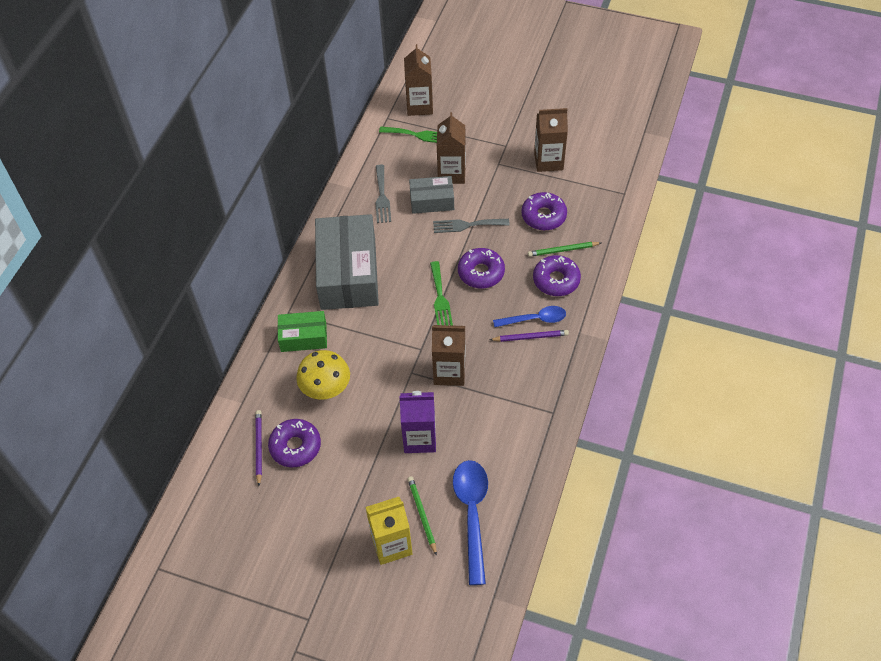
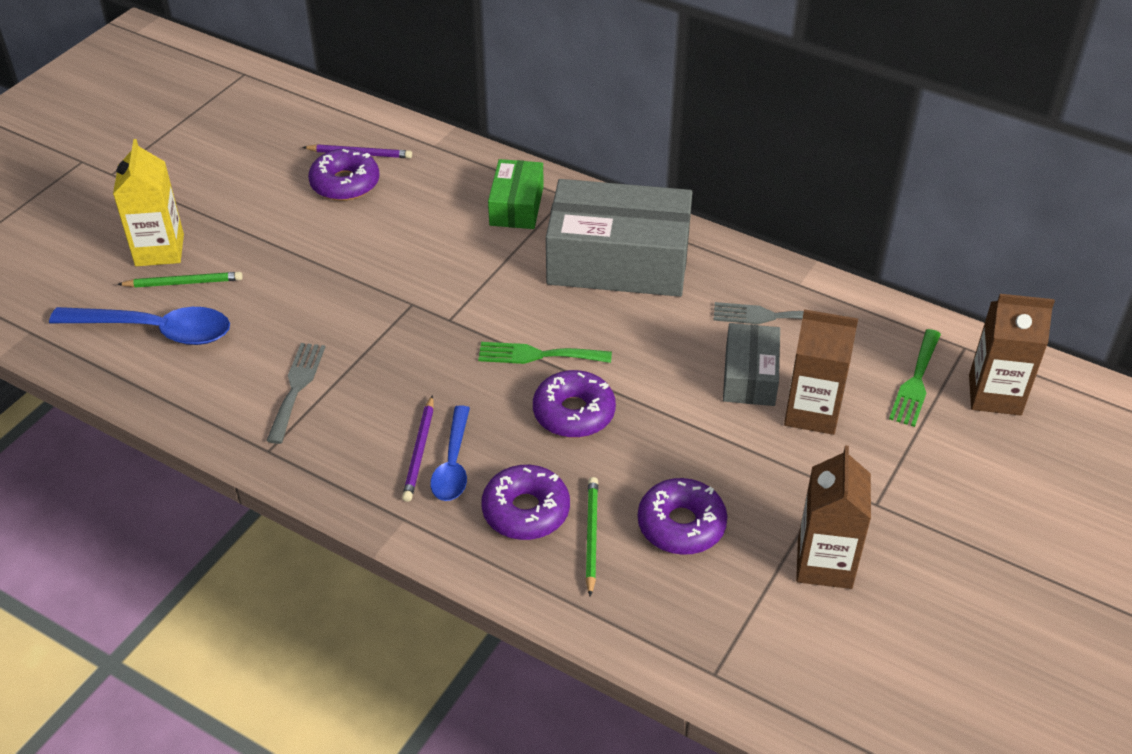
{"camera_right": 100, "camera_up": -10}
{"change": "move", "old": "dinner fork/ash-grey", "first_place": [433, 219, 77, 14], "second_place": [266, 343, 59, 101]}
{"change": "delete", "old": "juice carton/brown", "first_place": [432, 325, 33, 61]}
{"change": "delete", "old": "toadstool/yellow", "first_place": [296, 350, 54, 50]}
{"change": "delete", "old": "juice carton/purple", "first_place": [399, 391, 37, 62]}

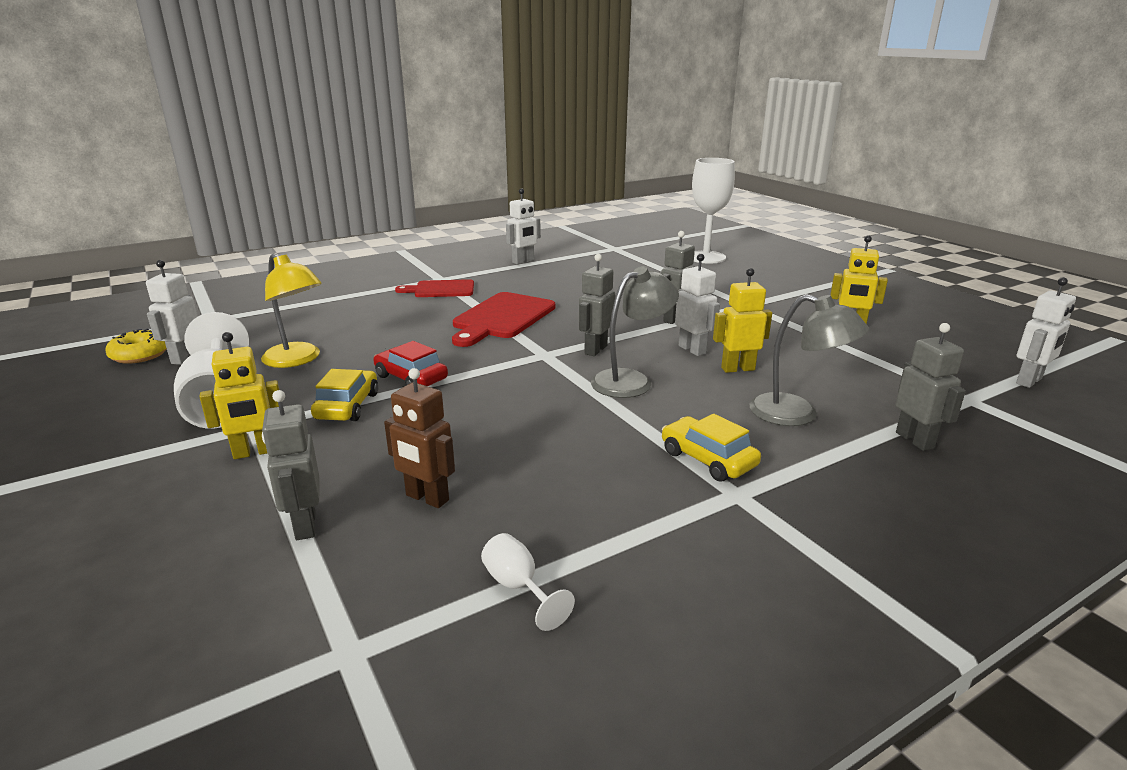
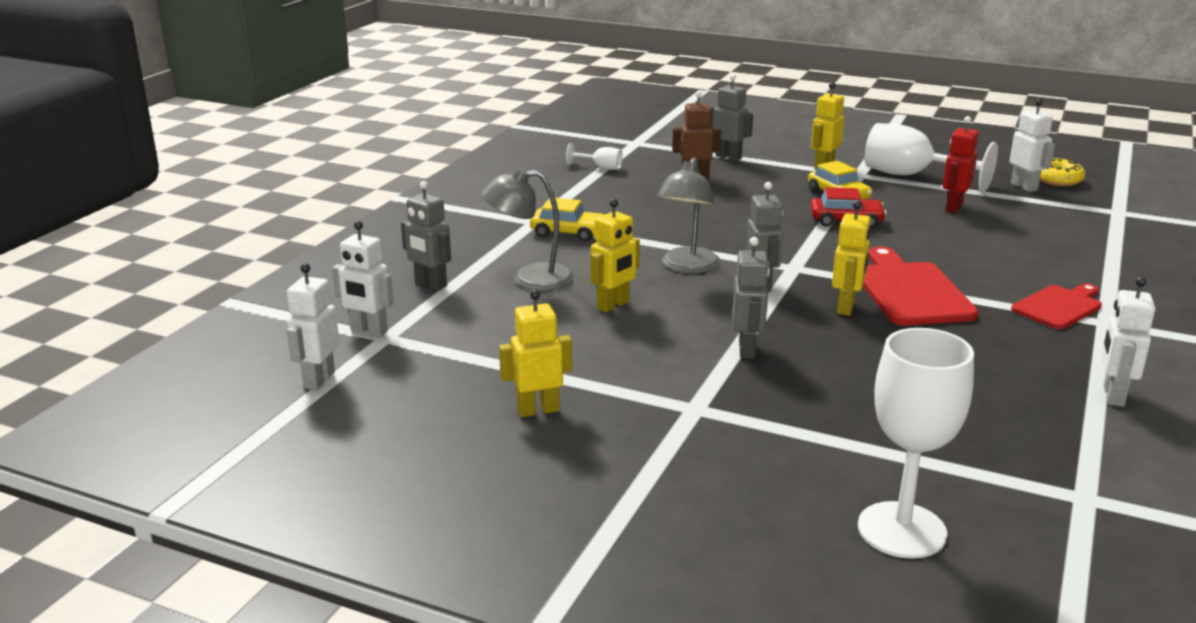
{"camera_right": 145, "camera_up": 0}
{"change": "replace", "old": "lamp/yellow", "new": "toy robot/crimson", "first_place": [261, 254, 61, 114], "second_place": [943, 116, 36, 97]}
{"change": "move", "old": "toy robot/pure white", "first_place": [675, 254, 45, 102], "second_place": [332, 221, 62, 116]}
{"change": "insert", "new": "toy robot/yellow", "second_place": [832, 201, 39, 115]}

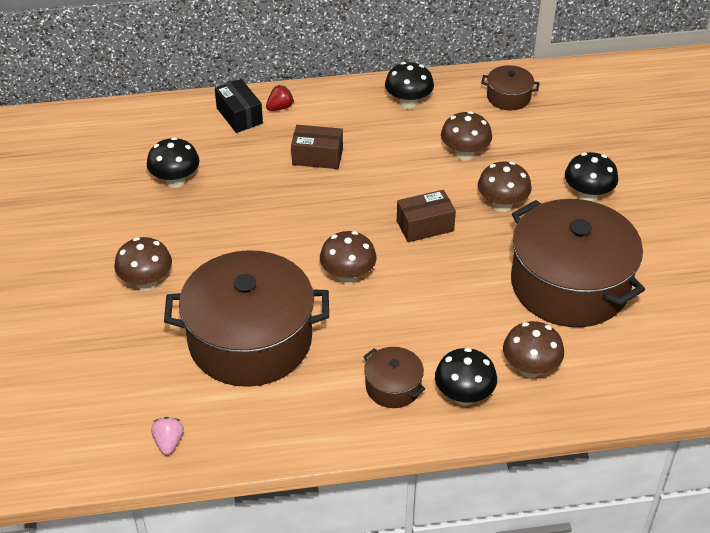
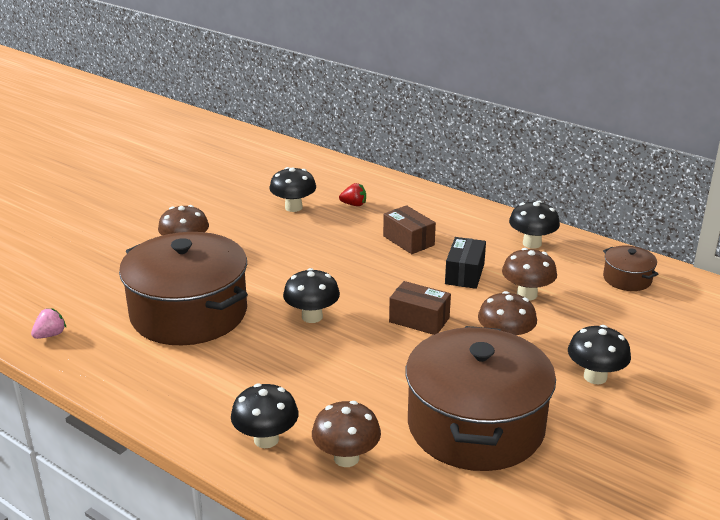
{"camera_right": 45, "camera_up": -15}
{"change": "move", "old": "parcel/black", "first_place": [215, 79, 48, 54], "second_place": [445, 237, 41, 52]}
{"change": "move", "old": "toy strawberry/crimson", "first_place": [266, 85, 28, 26], "second_place": [339, 183, 27, 23]}
{"change": "recolor", "old": "toadstool/brown", "new": "toadstool/black", "first_place": [320, 231, 57, 53], "second_place": [283, 268, 57, 55]}
{"change": "delete", "old": "stockpot/brown", "first_place": [363, 347, 62, 61]}

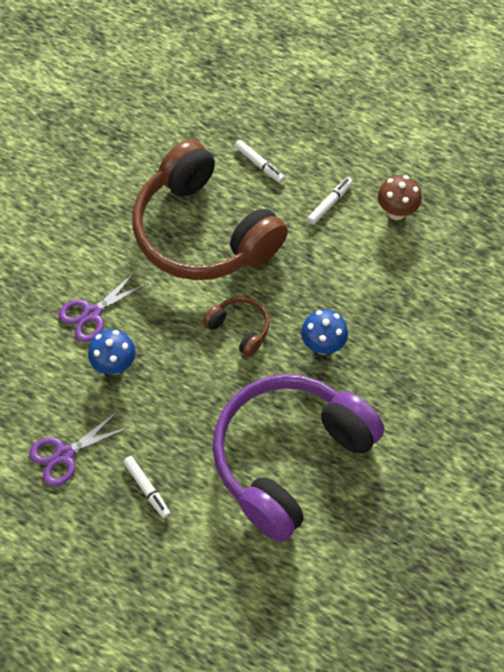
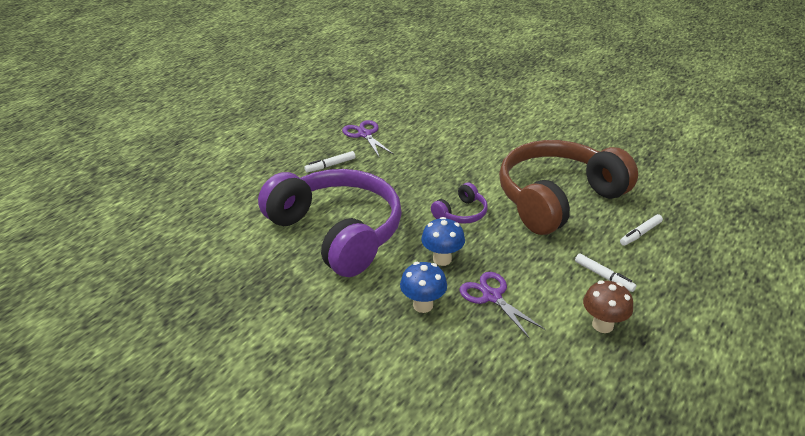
{"camera_right": 95, "camera_up": -25}
{"change": "move", "old": "pair of scissors/purple", "first_place": [58, 271, 91, 71], "second_place": [460, 272, 86, 67]}
{"change": "recolor", "old": "headset/brown", "new": "headset/purple", "first_place": [203, 296, 66, 61], "second_place": [431, 183, 57, 41]}
{"change": "move", "old": "toadstool/cobalt", "first_place": [88, 329, 48, 46], "second_place": [400, 262, 47, 51]}

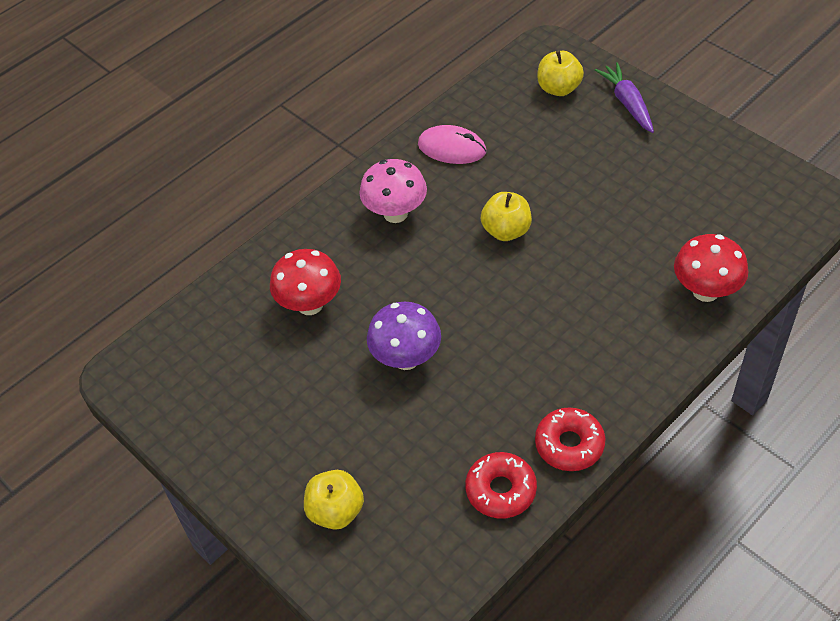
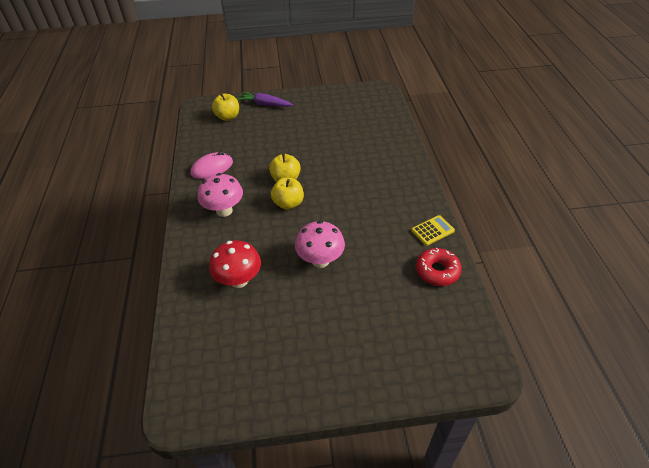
{"camera_right": -55, "camera_up": -5}
{"change": "delete", "old": "toadstool/crimson", "first_place": [674, 234, 75, 68]}
{"change": "recolor", "old": "toadstool/purple", "new": "toadstool/rose-pink", "first_place": [367, 302, 74, 68], "second_place": [295, 221, 50, 47]}
{"change": "replace", "old": "donut/crimson", "new": "pocket calculator/yellow", "first_place": [535, 407, 71, 64], "second_place": [411, 215, 44, 31]}
{"change": "move", "old": "apple fruit/yellow", "first_place": [304, 470, 60, 60], "second_place": [271, 178, 33, 32]}

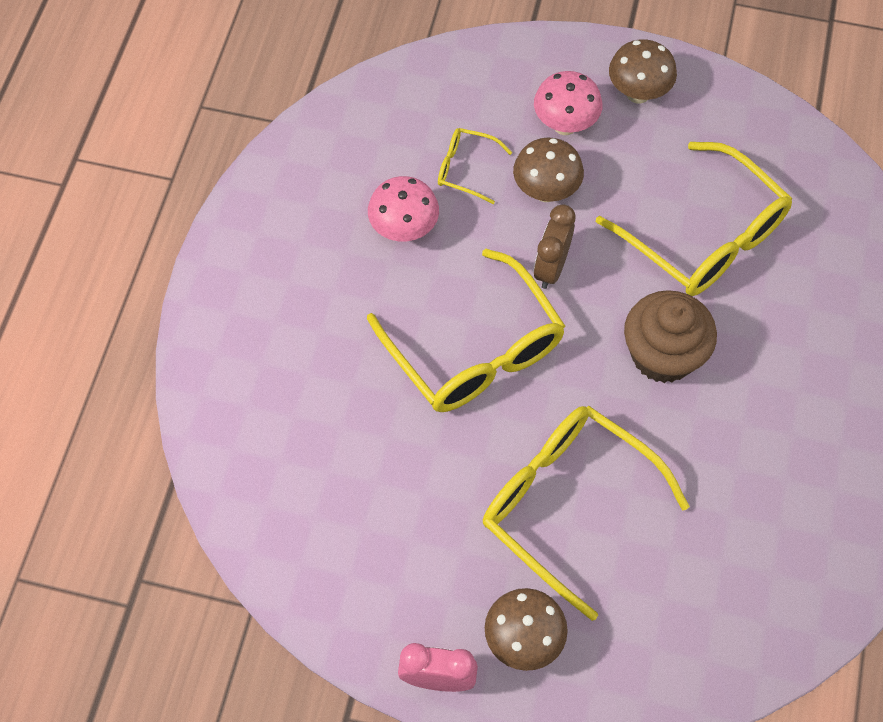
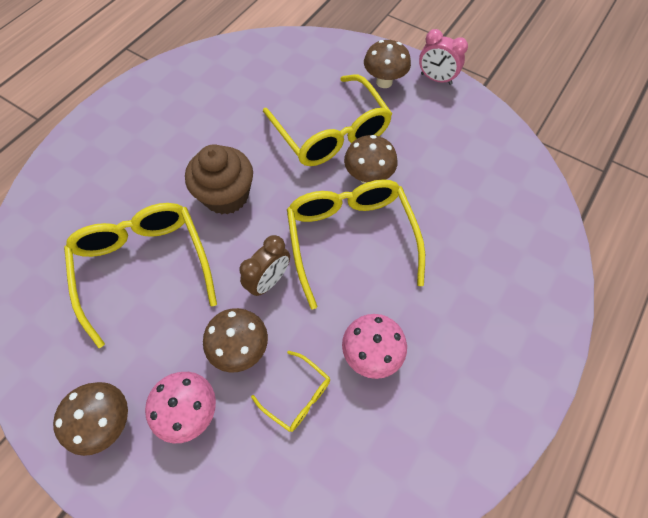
{"camera_right": -160, "camera_up": 0}
{"change": "insert", "new": "toadstool/brown", "second_place": [344, 135, 54, 49]}

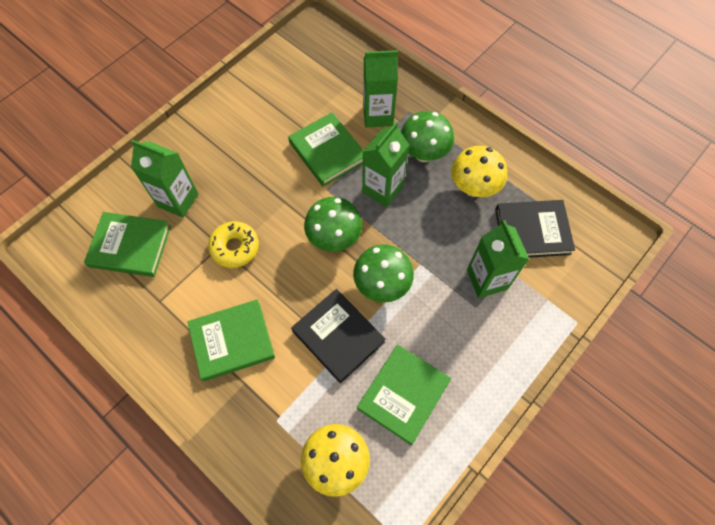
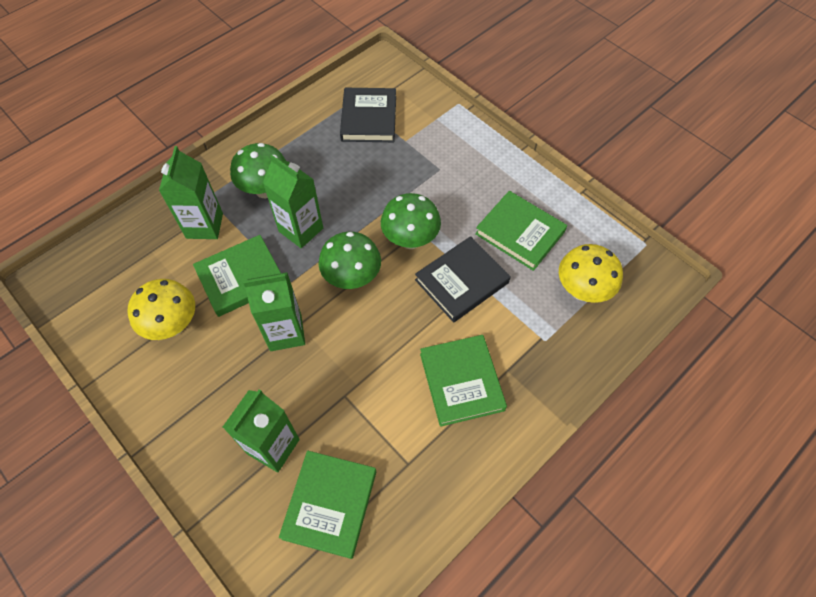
{"camera_right": -85, "camera_up": -5}
{"change": "move", "old": "toadstool/yellow", "first_place": [451, 146, 56, 51], "second_place": [128, 279, 67, 61]}
{"change": "move", "old": "juice carton/leaf-green", "first_place": [467, 220, 62, 78], "second_place": [243, 272, 62, 79]}
{"change": "delete", "old": "donut/yellow", "first_place": [208, 221, 51, 47]}

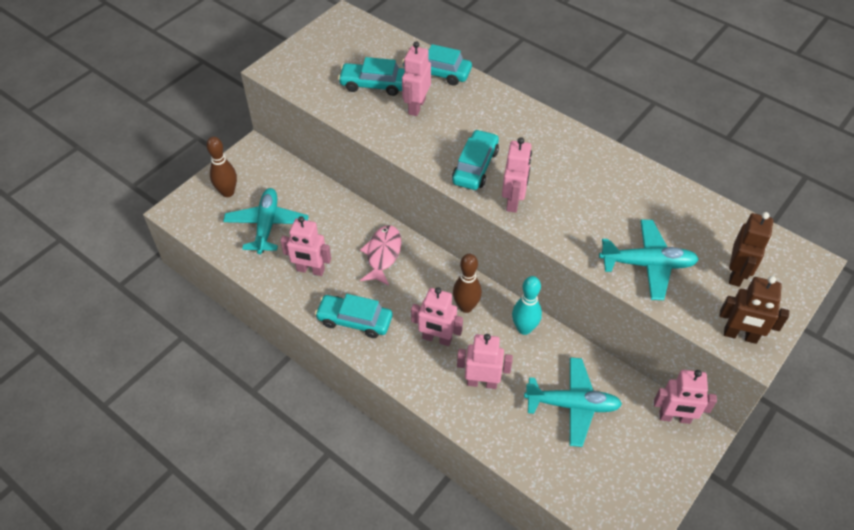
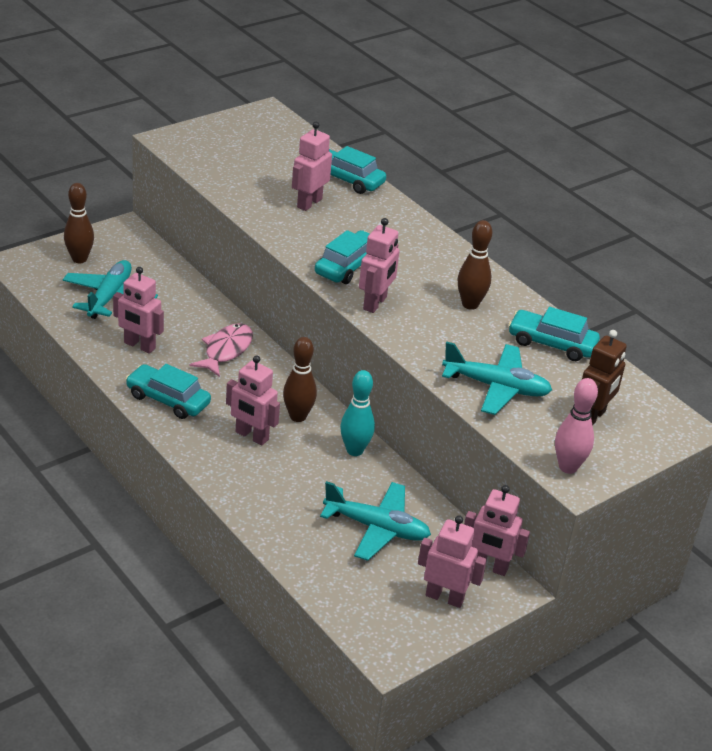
{"camera_right": 10, "camera_up": -15}
{"change": "move", "old": "toy car/teal", "first_place": [338, 57, 67, 39], "second_place": [508, 307, 92, 54]}
{"change": "replace", "old": "toy robot/brown", "new": "bowling pin/rose-pink", "first_place": [719, 276, 70, 68], "second_place": [555, 378, 43, 96]}
{"change": "move", "old": "toy robot/rose-pink", "first_place": [457, 334, 56, 55], "second_place": [418, 515, 69, 93]}
{"change": "insert", "new": "bowling pin/brown", "second_place": [458, 220, 34, 90]}

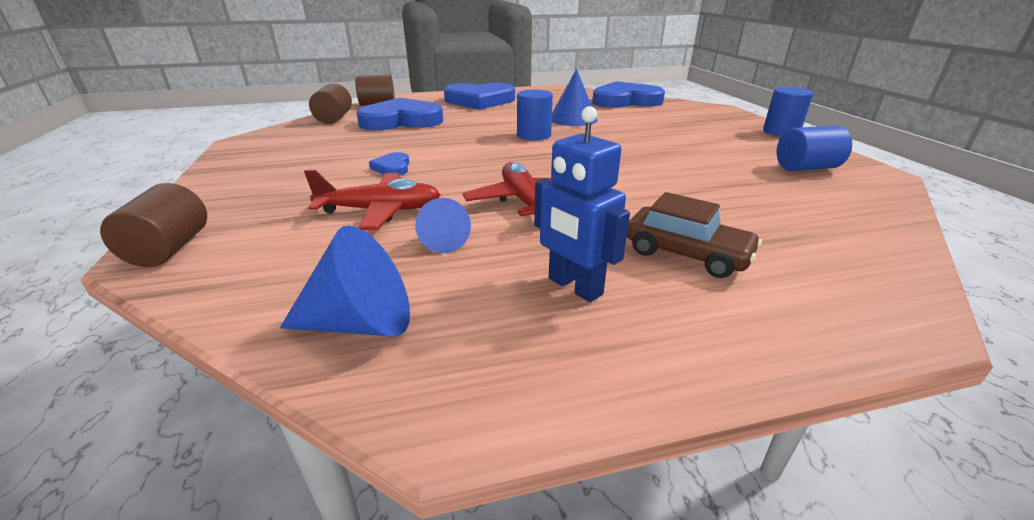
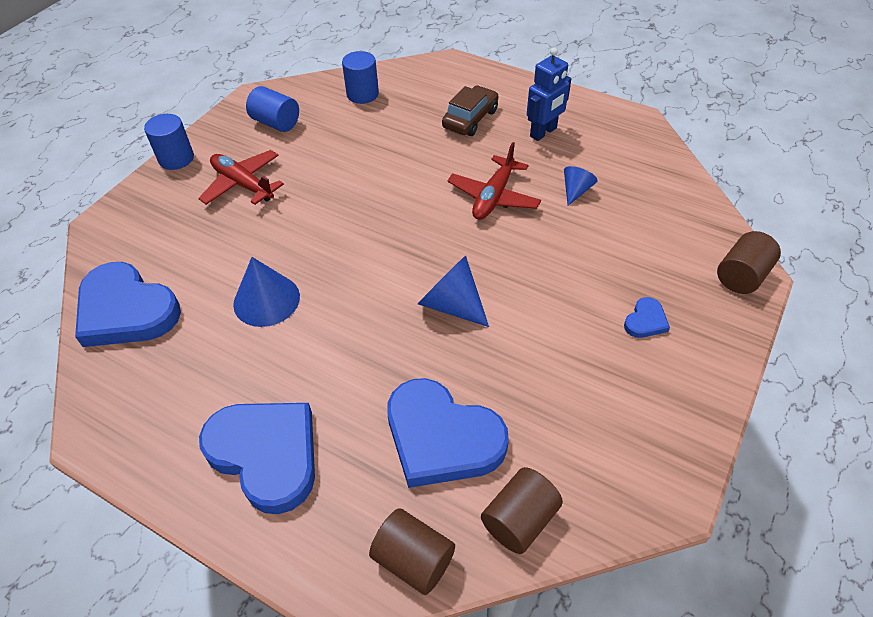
{"camera_right": -135, "camera_up": 20}
{"change": "move", "old": "cylinder/cobalt", "first_place": [517, 90, 36, 51], "second_place": [342, 51, 37, 53]}
{"change": "rotate", "old": "toy robot/cobalt", "first_place": [534, 106, 96, 196], "second_place": [527, 48, 44, 93], "degrees": 45}
{"change": "move", "old": "heart/cobalt", "first_place": [369, 152, 40, 23], "second_place": [624, 297, 46, 41]}
{"change": "move", "old": "toy plane/crimson", "first_place": [304, 170, 137, 60], "second_place": [198, 150, 86, 55]}
{"change": "rotate", "old": "toy car/brown", "first_place": [627, 192, 135, 86], "second_place": [442, 85, 56, 51], "degrees": 45}
{"change": "move", "old": "cone/cobalt", "first_place": [280, 225, 130, 112], "second_place": [418, 255, 71, 72]}

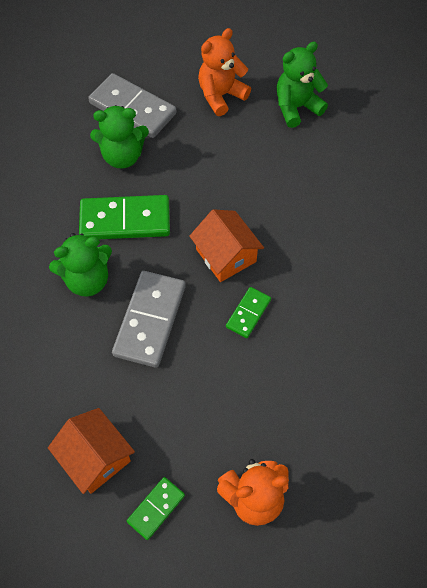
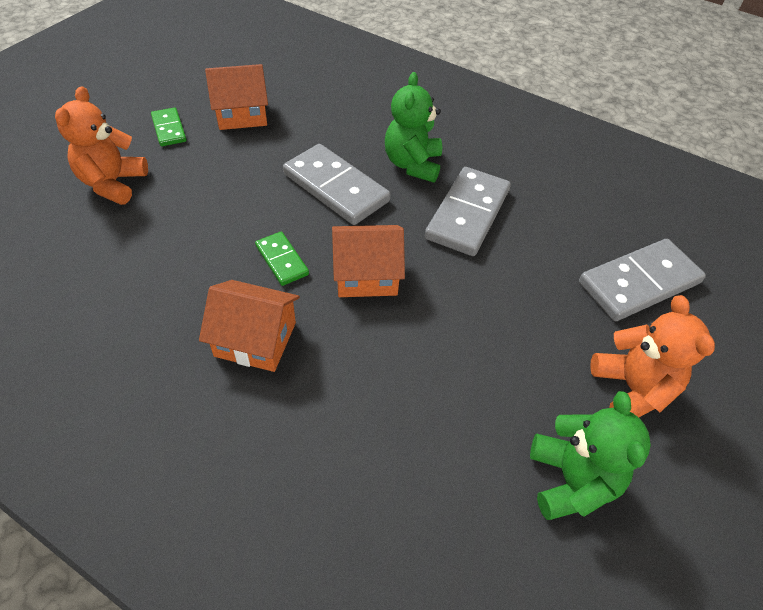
{"camera_right": 115, "camera_up": -10}
{"change": "delete", "old": "teddy/leaf-green", "first_place": [90, 105, 59, 63]}
{"change": "recolor", "old": "domino tile/leaf-green", "new": "domino tile/ash-grey", "first_place": [79, 195, 91, 44], "second_place": [425, 167, 86, 89]}
{"change": "insert", "new": "house/orange", "second_place": [199, 280, 101, 92]}

